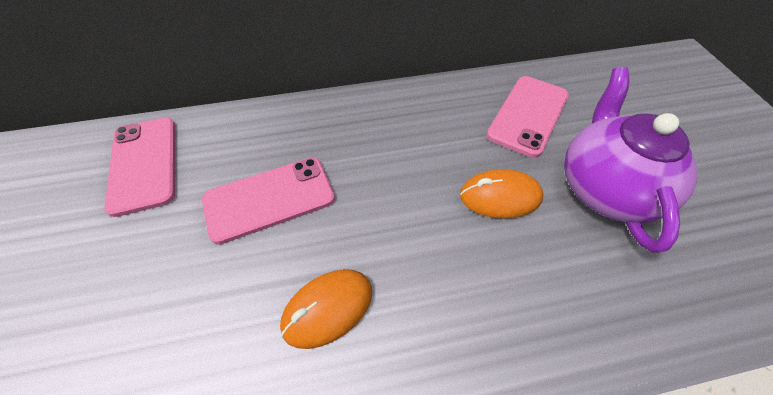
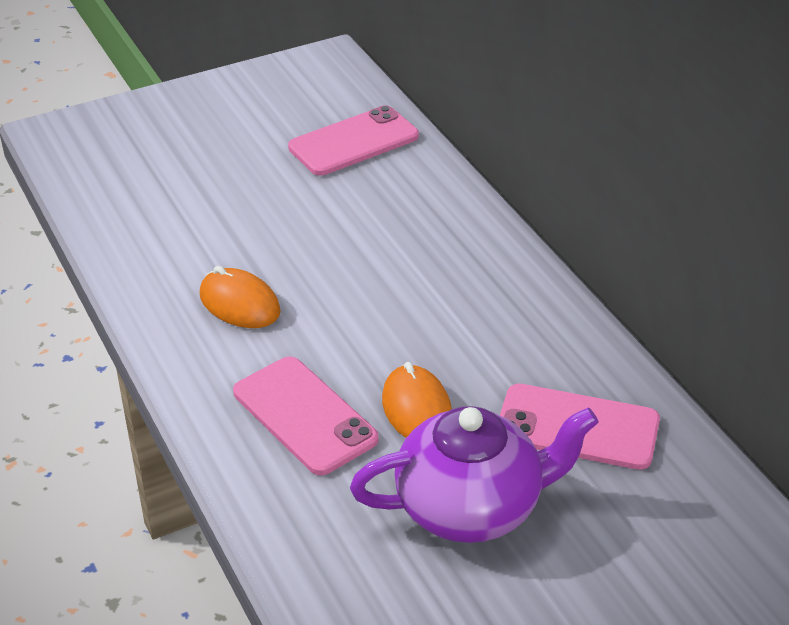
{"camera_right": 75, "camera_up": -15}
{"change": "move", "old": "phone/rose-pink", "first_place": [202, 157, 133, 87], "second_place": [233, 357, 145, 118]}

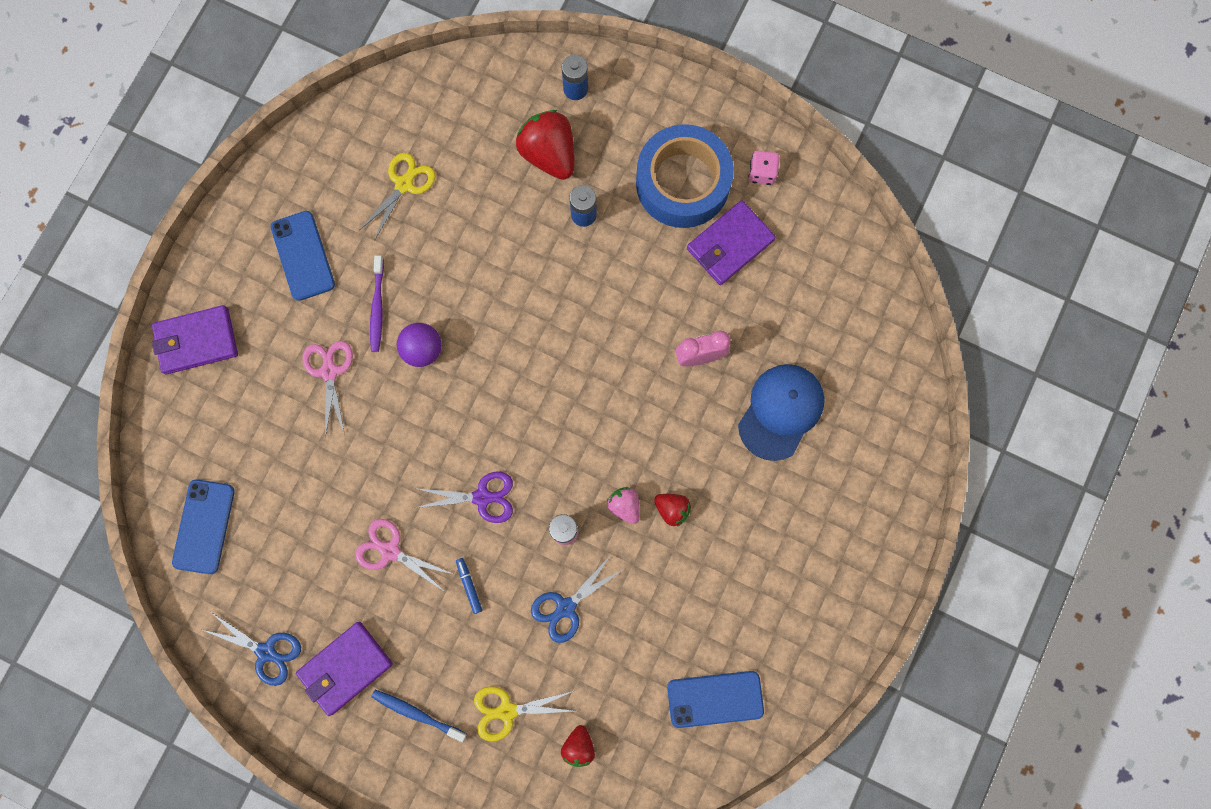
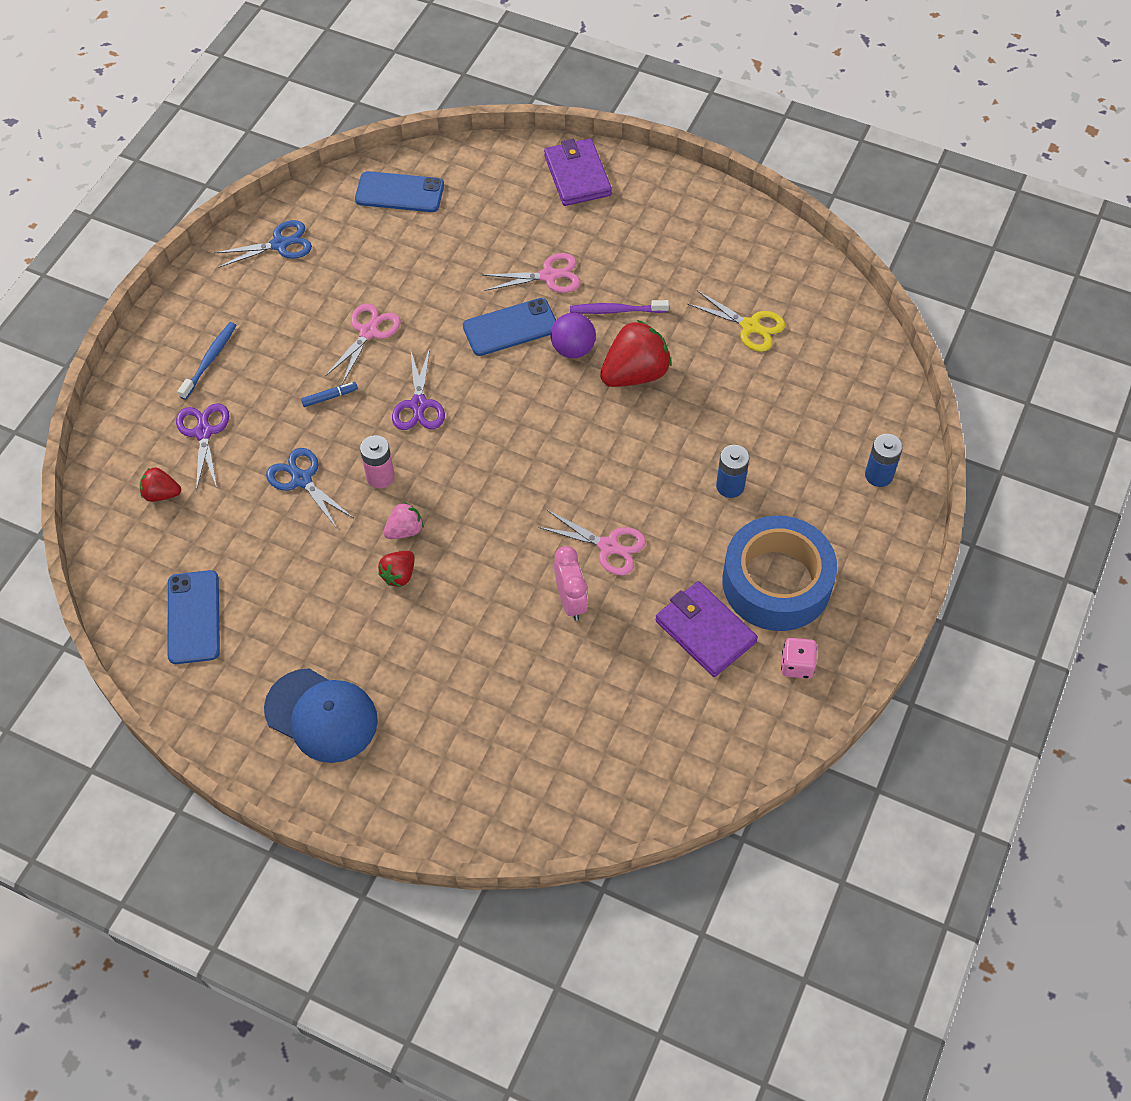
{"camera_right": 90, "camera_up": -20}
{"change": "move", "old": "toy strawberry/crimson", "first_place": [516, 110, 58, 70], "second_place": [600, 320, 71, 67]}
{"change": "move", "old": "phone/cobalt", "first_place": [271, 211, 64, 90], "second_place": [463, 298, 93, 58]}
{"change": "move", "old": "peaked cap/cobalt", "first_place": [738, 364, 87, 97], "second_place": [264, 668, 114, 95]}
{"change": "rotate", "old": "pair of scissors/cobalt", "first_place": [203, 612, 98, 74], "second_place": [214, 220, 98, 48], "degrees": -135}
{"change": "delete", "old": "wallet/purple", "first_place": [296, 622, 97, 94]}
{"change": "recolor", "old": "pair of scissors/yellow", "new": "pair of scissors/purple", "first_place": [474, 686, 100, 55], "second_place": [176, 403, 53, 88]}
{"change": "insert", "new": "pair of scissors/rose-pink", "second_place": [538, 510, 108, 66]}

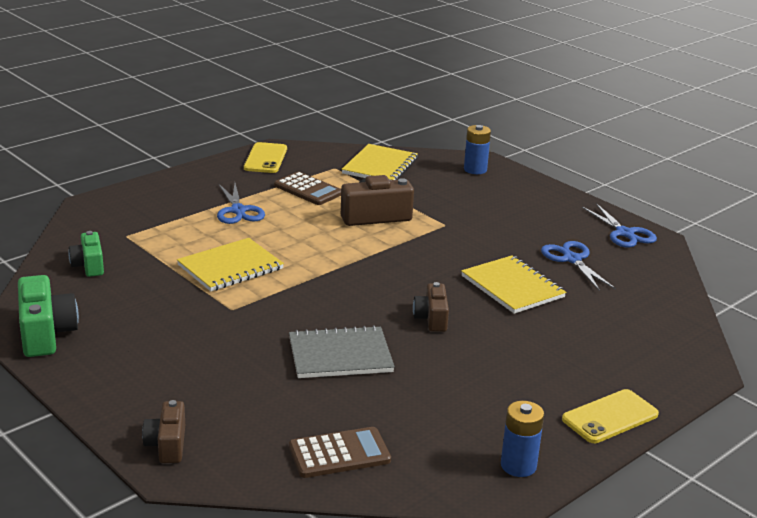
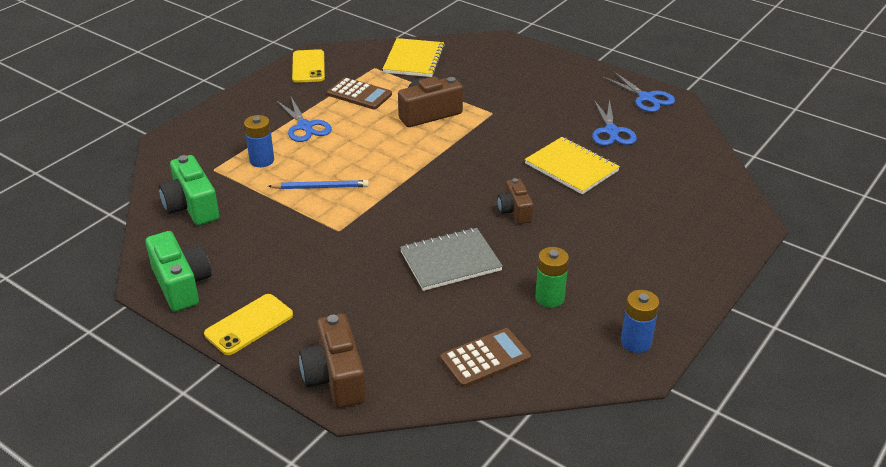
{"camera_right": -10, "camera_up": 10}
{"change": "move", "old": "power cell/cobalt", "first_place": [464, 125, 27, 49], "second_place": [244, 115, 30, 52]}
{"change": "resize", "old": "photo camera/leaf-green", "first_place": [68, 231, 36, 46], "second_place": [159, 155, 60, 70], "factor": 1.59}
{"change": "replace", "old": "exercise book/yellow", "new": "lead pencil/cobalt", "first_place": [177, 238, 107, 54], "second_place": [268, 180, 101, 9]}
{"change": "rotate", "old": "pair of scissors/cobalt", "first_place": [541, 241, 75, 50], "second_place": [592, 99, 45, 47], "degrees": -150}
{"change": "move", "old": "phone/yellow", "first_place": [562, 389, 97, 54], "second_place": [204, 294, 89, 61]}
{"change": "resize", "old": "photo camera/brown", "first_place": [142, 400, 43, 63], "second_place": [299, 314, 67, 94], "factor": 1.59}
{"change": "insert", "new": "power cell/leaf-green", "second_place": [535, 247, 34, 61]}

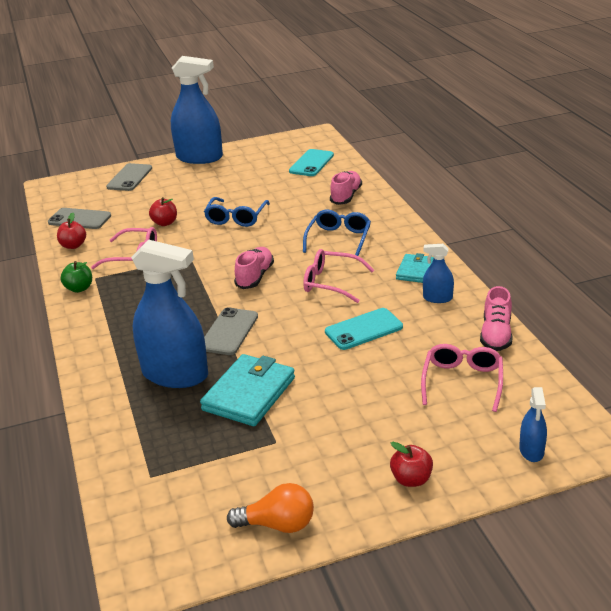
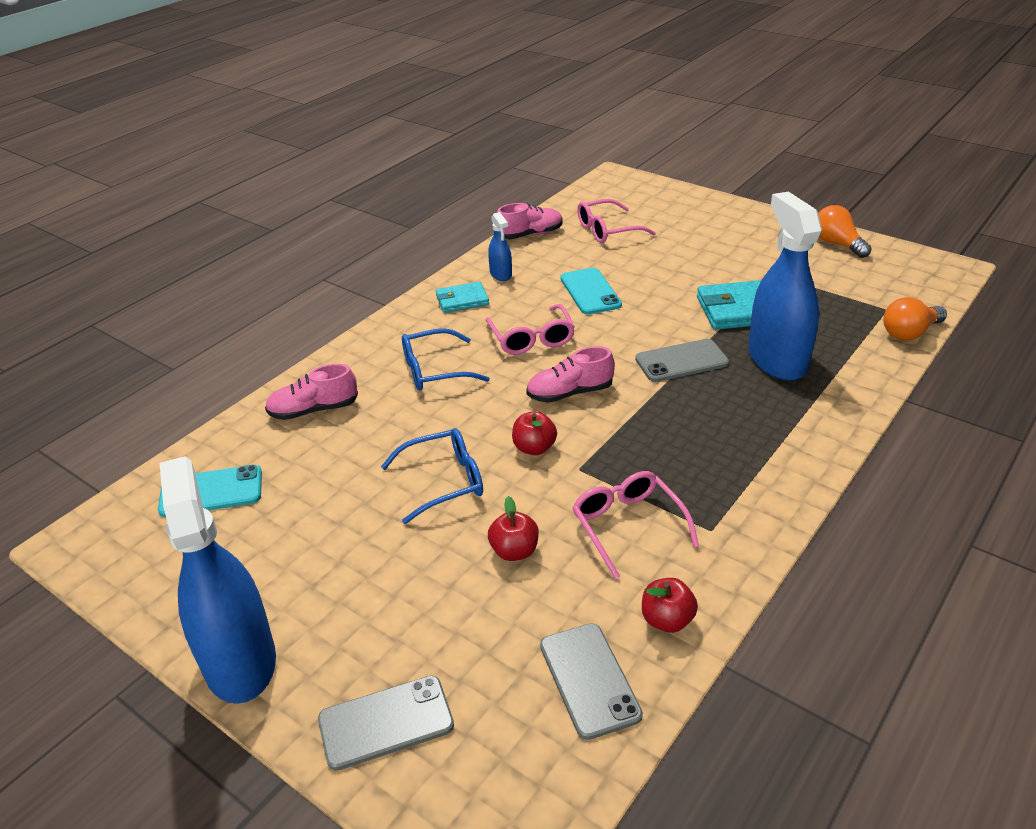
{"camera_right": -125, "camera_up": 5}
{"change": "delete", "old": "apple fruit/leaf-green", "first_place": [60, 261, 32, 32]}
{"change": "rotate", "old": "phone/teal", "first_place": [325, 308, 78, 42], "second_place": [560, 268, 62, 47], "degrees": 45}
{"change": "delete", "old": "spray bottle/cobalt", "first_place": [519, 387, 28, 75]}
{"change": "move", "old": "apple fruit/crimson", "first_place": [390, 442, 43, 45], "second_place": [512, 411, 45, 44]}
{"change": "insert", "new": "bulb/orange", "second_place": [883, 297, 64, 44]}

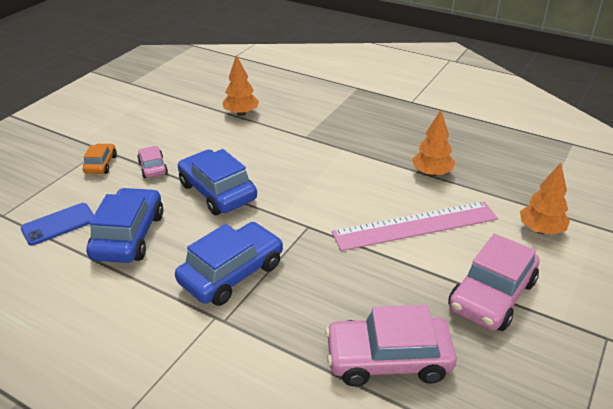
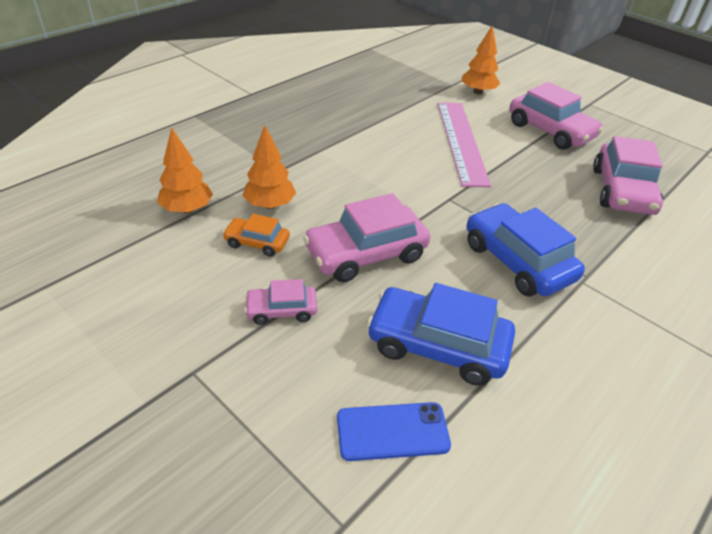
{"camera_right": -80, "camera_up": 5}
{"change": "move", "old": "toy tree/orange", "first_place": [412, 110, 43, 67], "second_place": [243, 125, 53, 84]}
{"change": "move", "old": "toy car/orange", "first_place": [83, 143, 34, 31], "second_place": [223, 214, 67, 43]}
{"change": "recolor", "old": "toy car/cobalt", "new": "toy car/rose-pink", "first_place": [178, 149, 79, 66], "second_place": [303, 193, 127, 89]}
{"change": "rotate", "old": "phone/cobalt", "first_place": [21, 203, 73, 43], "second_place": [337, 402, 114, 59], "degrees": -75}

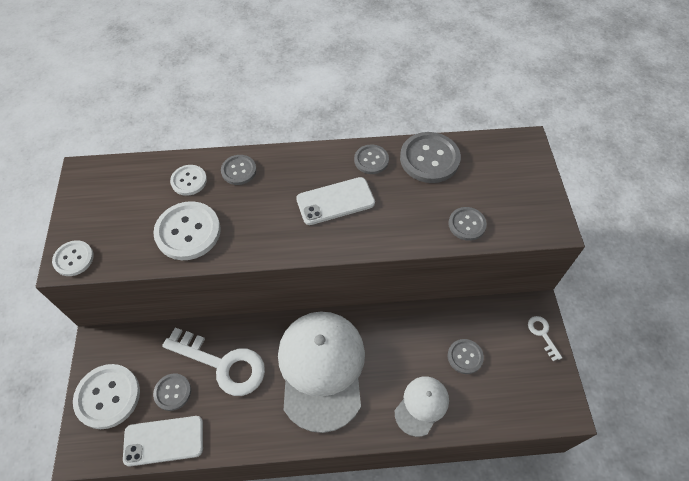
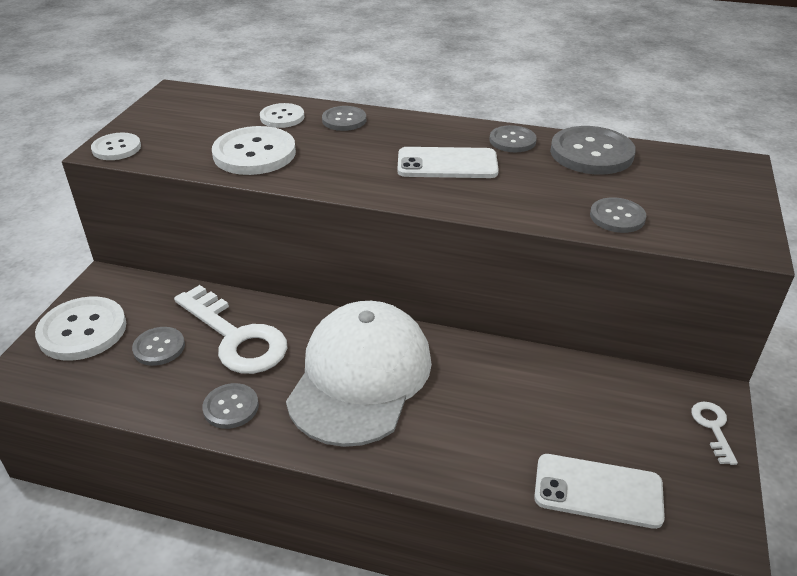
{"camera_right": 20, "camera_up": -20}
{"change": "move", "old": "button/ash-grey", "first_place": [448, 339, 36, 35], "second_place": [202, 383, 57, 46]}
{"change": "delete", "old": "peaked cap/pure white", "first_place": [395, 377, 54, 60]}
{"change": "move", "old": "phone/pure white", "first_place": [123, 416, 80, 50], "second_place": [534, 454, 131, 75]}

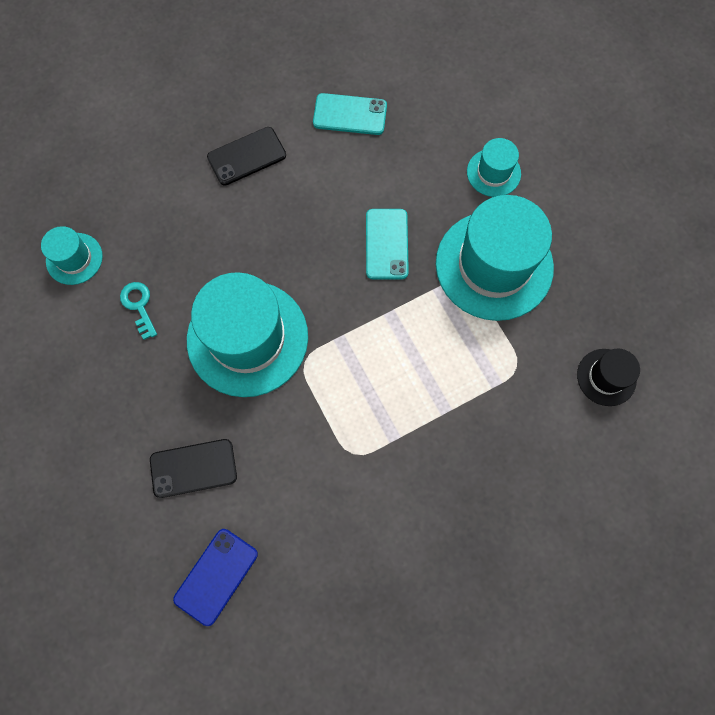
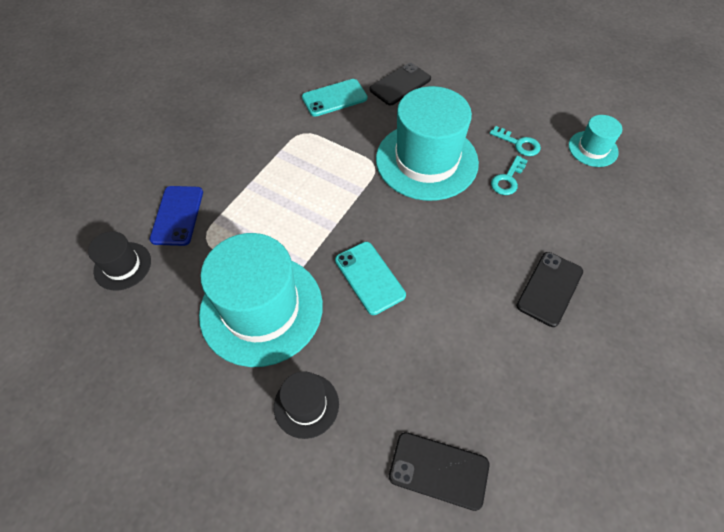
{"camera_right": 150, "camera_up": -15}
{"change": "move", "old": "phone/teal", "first_place": [313, 93, 74, 42], "second_place": [302, 79, 65, 38]}
{"change": "recolor", "old": "tall hat/teal", "new": "tall hat/black", "first_place": [467, 138, 54, 59], "second_place": [274, 371, 65, 68]}
{"change": "move", "old": "phone/cobalt", "first_place": [173, 529, 85, 97], "second_place": [150, 186, 53, 60]}
{"change": "insert", "new": "door key/teal", "second_place": [491, 156, 37, 39]}
{"change": "insert", "new": "phone/black", "second_place": [389, 432, 100, 79]}

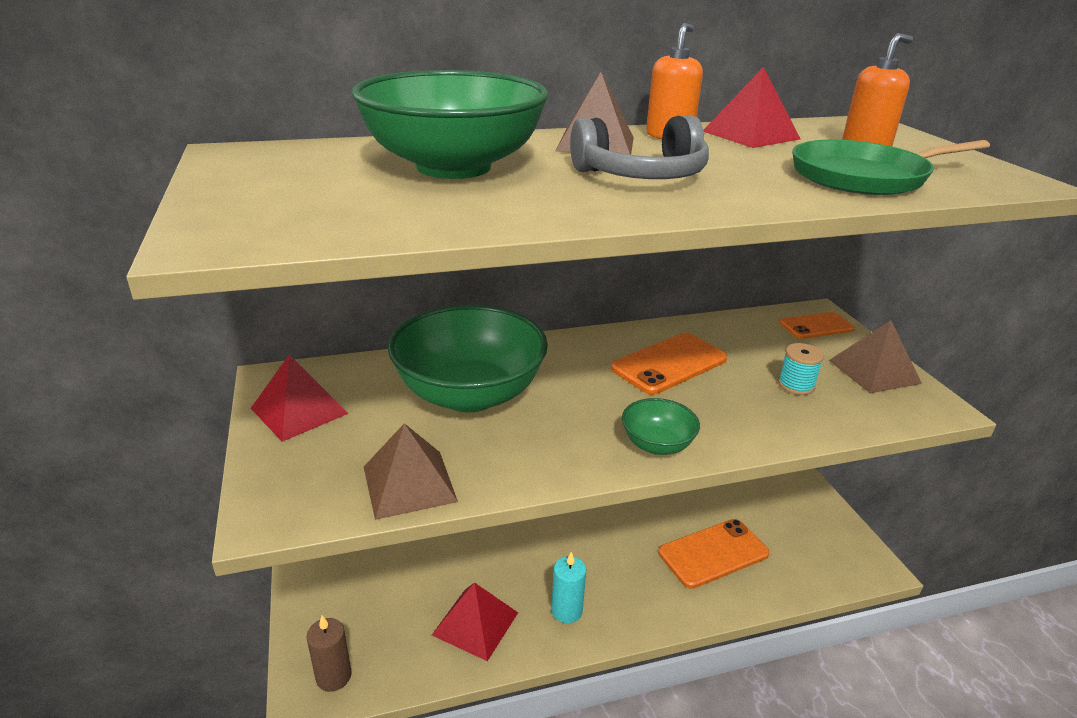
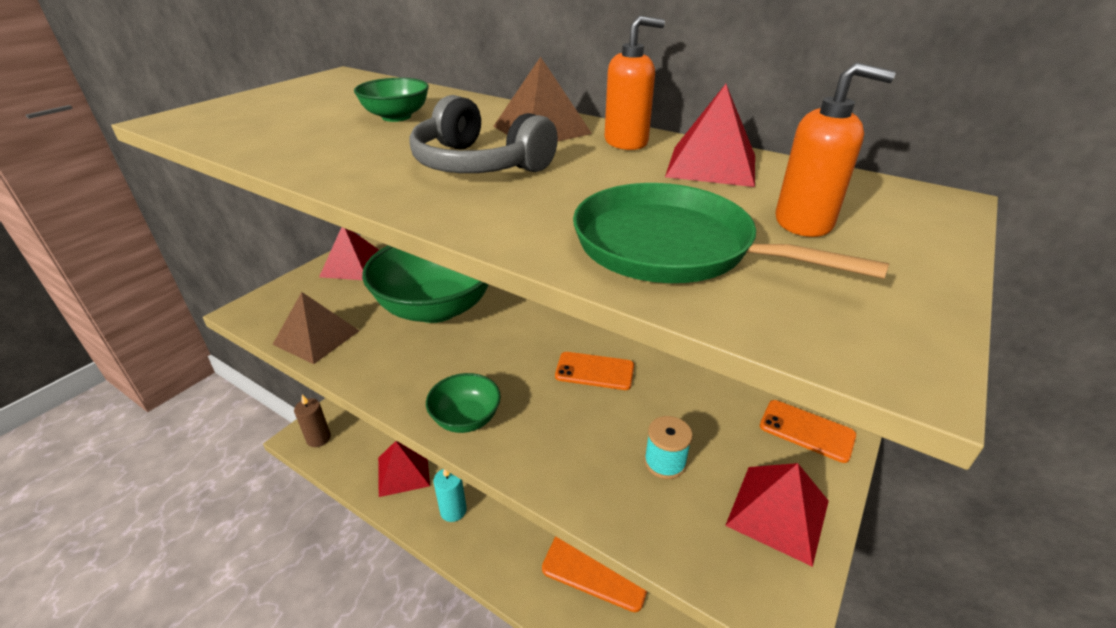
{"camera_right": 50, "camera_up": 5}
{"change": "resize", "old": "deep dish/leaf-green", "first_place": [352, 70, 196, 109], "second_place": [354, 78, 75, 44], "factor": 0.46}
{"change": "recolor", "old": "pyramid/brown", "new": "pyramid/crimson", "first_place": [829, 320, 93, 73], "second_place": [725, 463, 104, 104]}
{"change": "resize", "old": "phone/orange", "first_place": [611, 333, 116, 62], "second_place": [555, 352, 79, 38], "factor": 0.66}

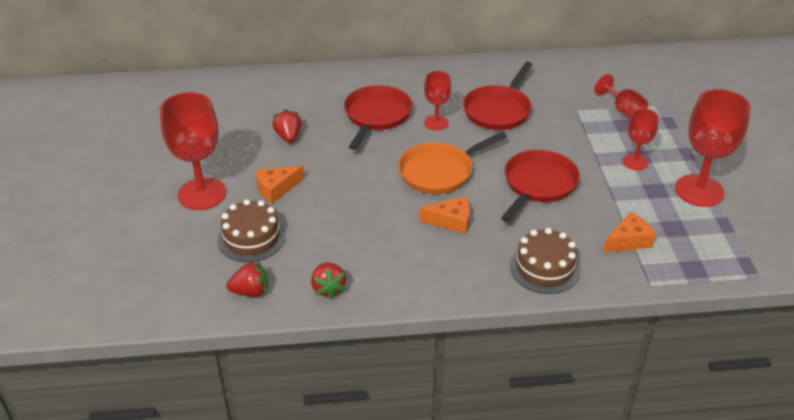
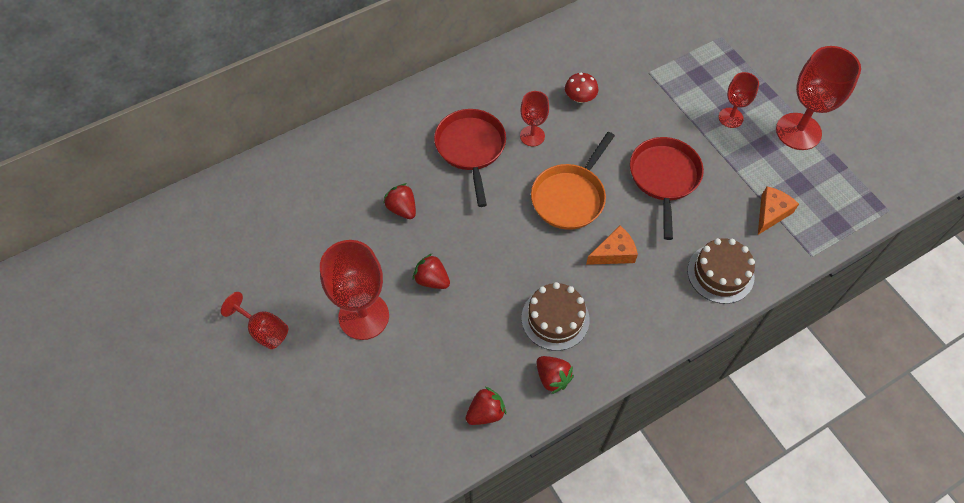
{"camera_right": -25, "camera_up": 20}
{"change": "replace", "old": "skillet/crimson", "new": "toadstool/crimson", "first_place": [463, 62, 70, 68], "second_place": [565, 73, 33, 30]}
{"change": "move", "old": "goblet/crimson", "first_place": [595, 74, 53, 45], "second_place": [221, 292, 67, 57]}
{"change": "replace", "old": "cheese wedge/orange", "new": "toy strawberry/crimson", "first_place": [255, 165, 49, 38], "second_place": [413, 254, 37, 35]}
{"change": "move", "old": "layer cake/brown", "first_place": [217, 199, 69, 63], "second_place": [521, 282, 69, 69]}

